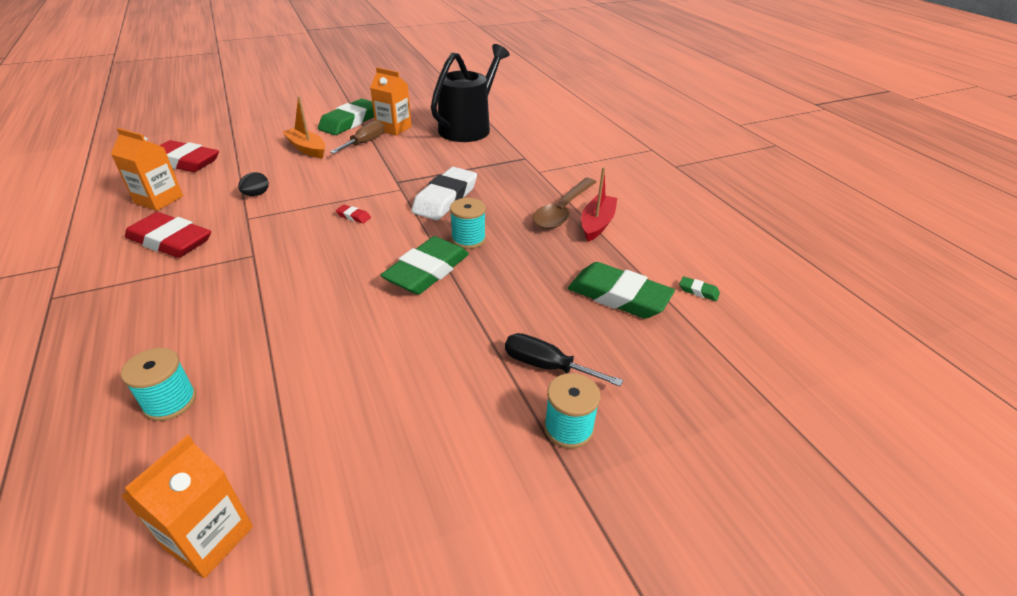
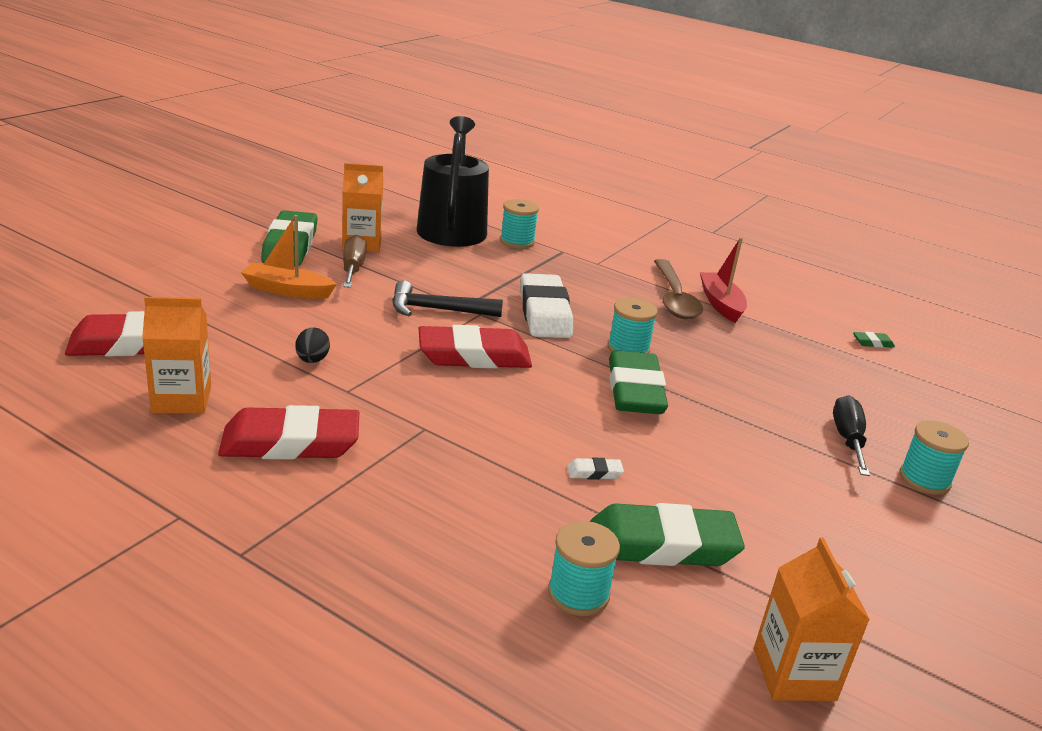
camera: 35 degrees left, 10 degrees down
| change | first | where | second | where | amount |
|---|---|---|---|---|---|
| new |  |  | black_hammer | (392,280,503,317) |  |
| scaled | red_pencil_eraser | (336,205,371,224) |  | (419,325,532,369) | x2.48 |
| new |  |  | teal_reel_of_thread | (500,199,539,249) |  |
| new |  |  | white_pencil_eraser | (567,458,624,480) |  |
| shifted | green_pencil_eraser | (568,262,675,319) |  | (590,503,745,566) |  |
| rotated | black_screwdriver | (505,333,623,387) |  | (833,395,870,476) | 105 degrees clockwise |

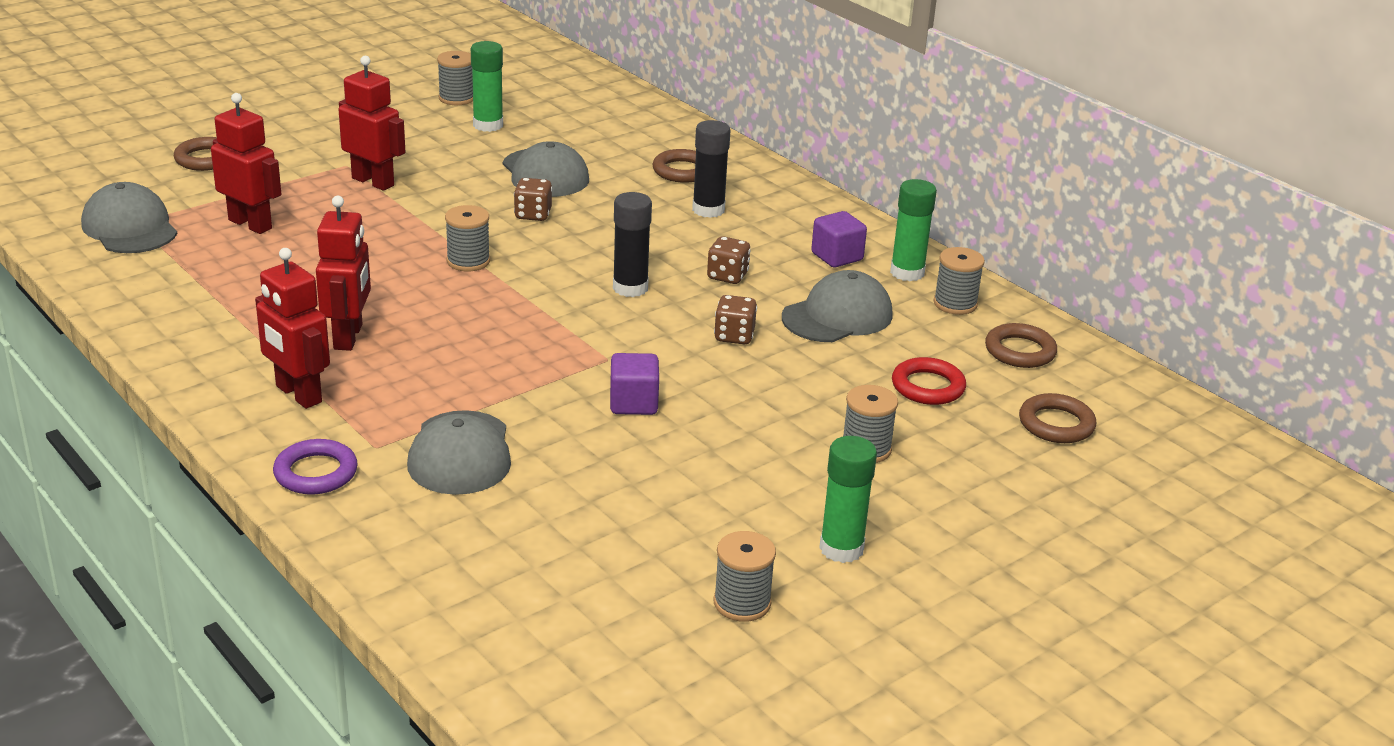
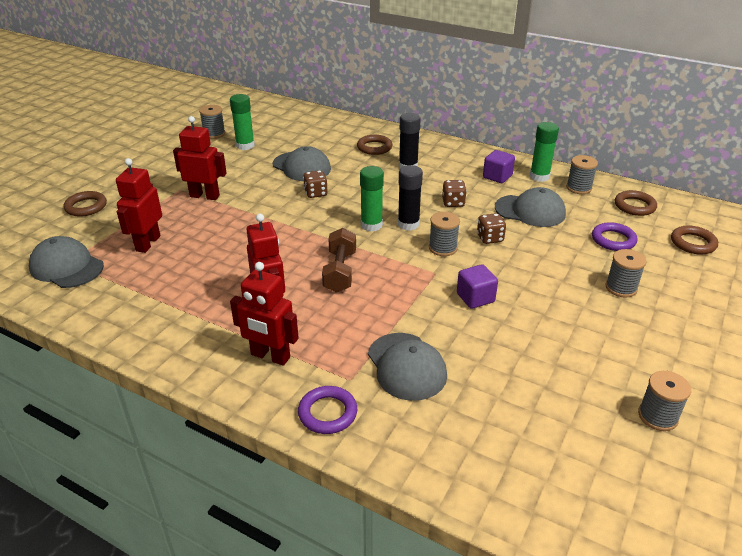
camera: 20 degrees left, 5 degrees up
| change | first | where | second | where | amount |
|---|---|---|---|---|---|
| rotated | red_robot_figure | (211,93,281,234) |  | (116,158,162,253) | 90 degrees counterclockwise |
| new |  |  | russet_hand_weight | (322,228,356,293) |  |
| shifted | green_glue | (819,436,877,563) |  | (360,166,384,232) |  |
| shifted | gray_reel_of_thread | (445,205,490,271) |  | (429,212,460,256) |  |
| rotated | gray_peaked_cap | (782,270,893,342) |  | (495,187,566,227) | 75 degrees clockwise |
| repainted | red_torus | (892,357,966,405) | royal_purple_torus | (592,222,638,251) |  |

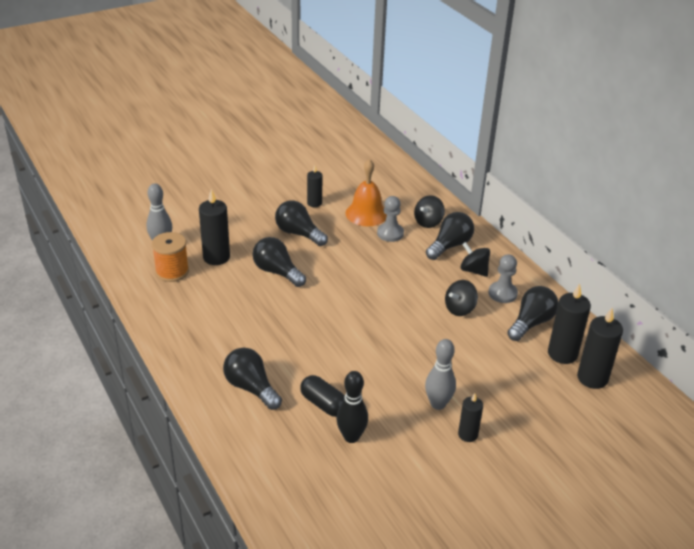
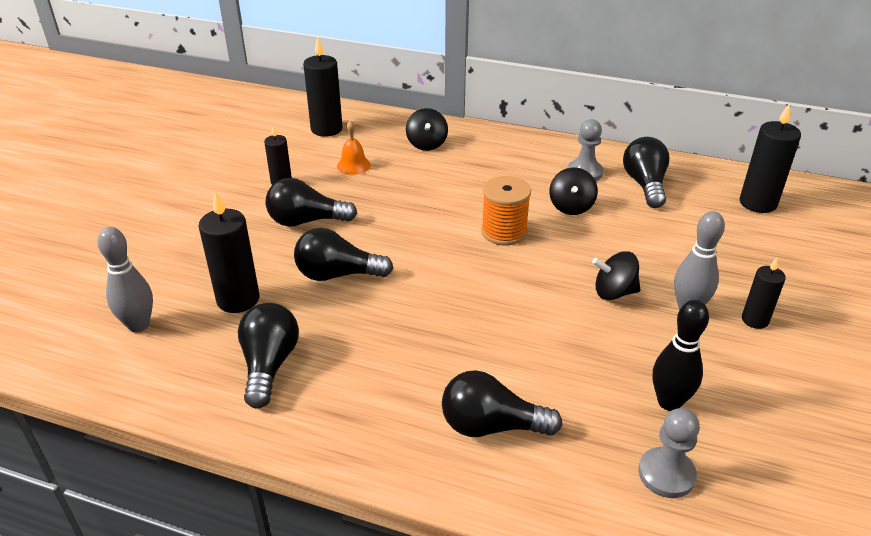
camera: 40 degrees left, 0 degrees up
| change | first | where | second | where | amount |
|---|---|---|---|---|---|
| shifted | black_lightbulb | (426,212,474,260) |  | (238,303,299,409) |  |
| shifted | black_pillar_candle | (548,284,591,364) |  | (303,37,343,137) |  |
| scaled | orange-coloured_school_bell | (345,159,387,226) |  | (337,120,371,175) | x0.59 |
| shifted | orange-coloured_reel_of_thread | (152,232,189,282) |  | (481,176,531,246) |  |
| shifted | black_whirligig | (460,242,490,277) |  | (592,251,640,300) |  |
| shifted | gray_pawn | (377,196,404,242) |  | (638,408,700,498) |  |
| gone | black_capsule | (300,375,345,417) |  |  |  |

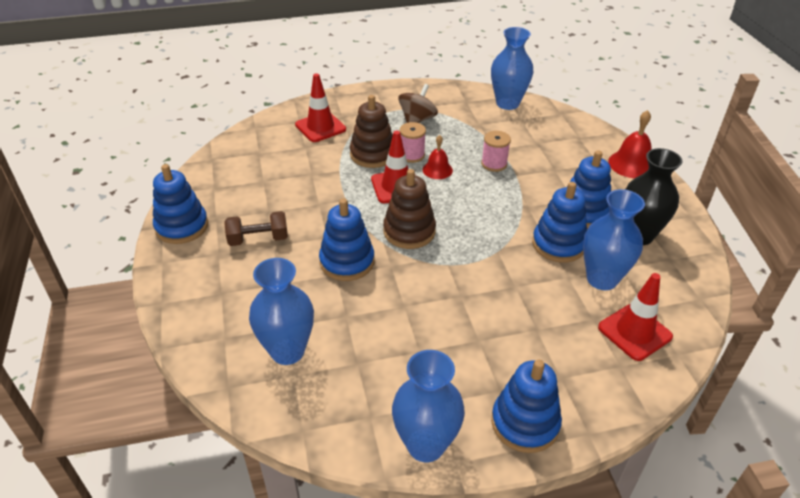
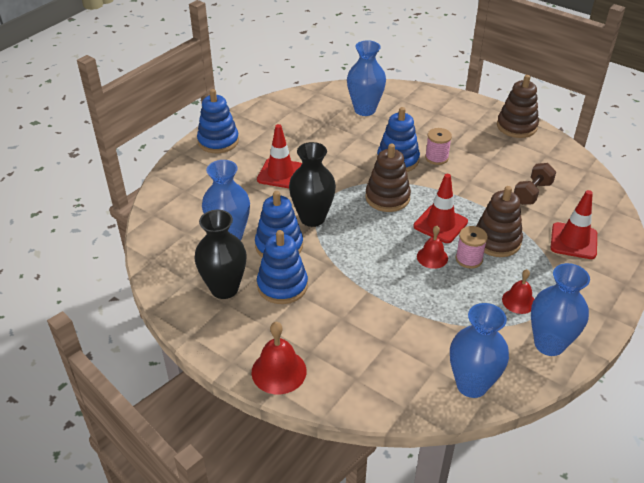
camera: 140 degrees right, 0 degrees up
| change | first | where | second | where | amount |
|---|---|---|---|---|---|
| shifted | red_safety_cone | (598,273,673,361) |  | (257,124,302,188) |  |
| new |  |  | black_flower_vase | (289,142,336,227) |  |
| shifted | pink_reel_of_thread | (481,131,511,172) |  | (425,128,452,165) |  |
| repainted | blue_stacking_rings | (153,164,208,244) | russet_stacking_rings | (497,75,539,138) |  |
| swapped | russet_whirligig | (398,84,438,123) | red_school_bell | (502,269,534,314) |  |
| shifted | russet_hand_weight | (224,211,288,246) |  | (514,163,556,205) |  |
| shifted | blue_flower_vase | (392,350,465,462) |  | (531,263,590,356) |  |

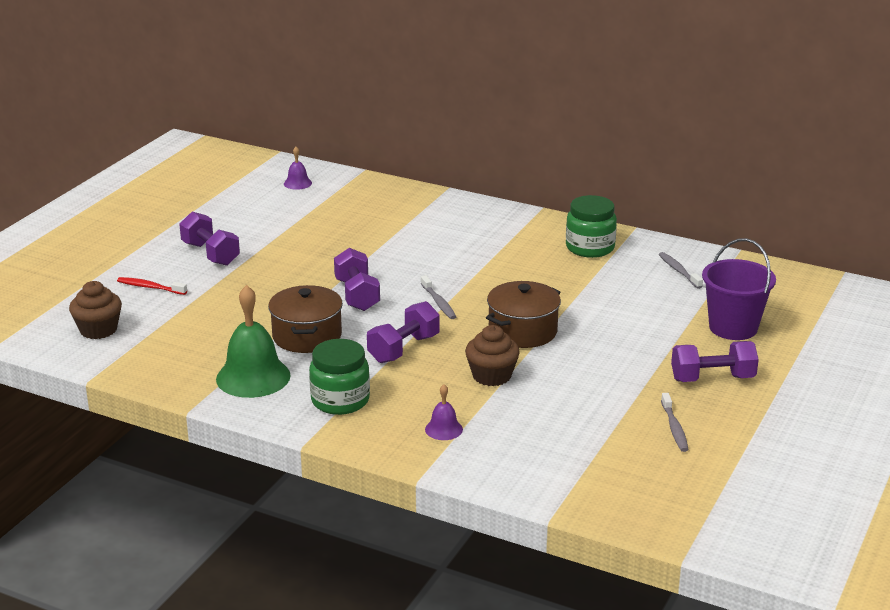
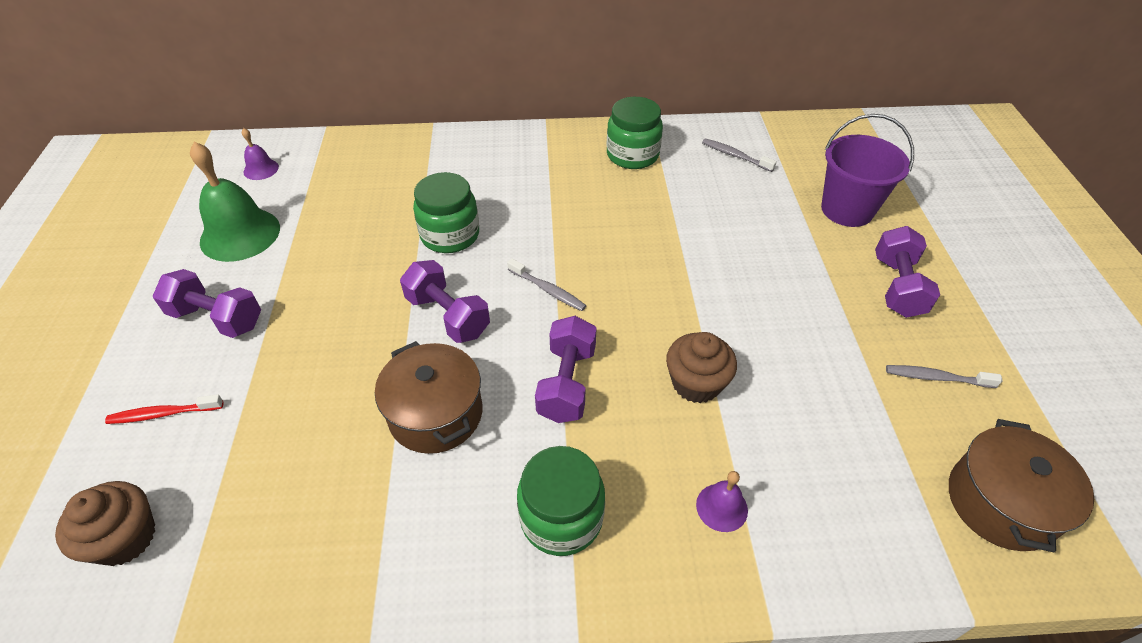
camera: 30 degrees left, 20 degrees up
| change | first | where | second | where | amount |
|---|---|---|---|---|---|
| shifted | green_school_bell | (216,285,291,398) |  | (190,142,280,262) |  |
| new |  |  | green_jam_jar | (413,172,479,253) |  |
| rotated | royal_purple_hand_weight | (671,341,759,382) |  | (875,226,940,318) | 45 degrees counterclockwise |
| rotated | gray_tooth_brush | (661,393,688,452) |  | (886,365,1003,388) | 135 degrees clockwise |
| shifted | russet_cooking_pot | (486,281,561,348) |  | (949,419,1094,552) |  |

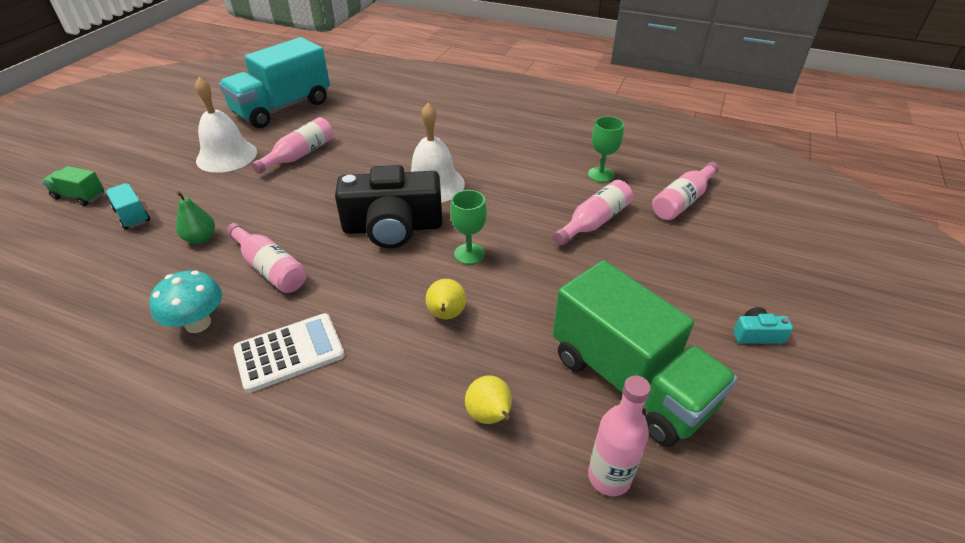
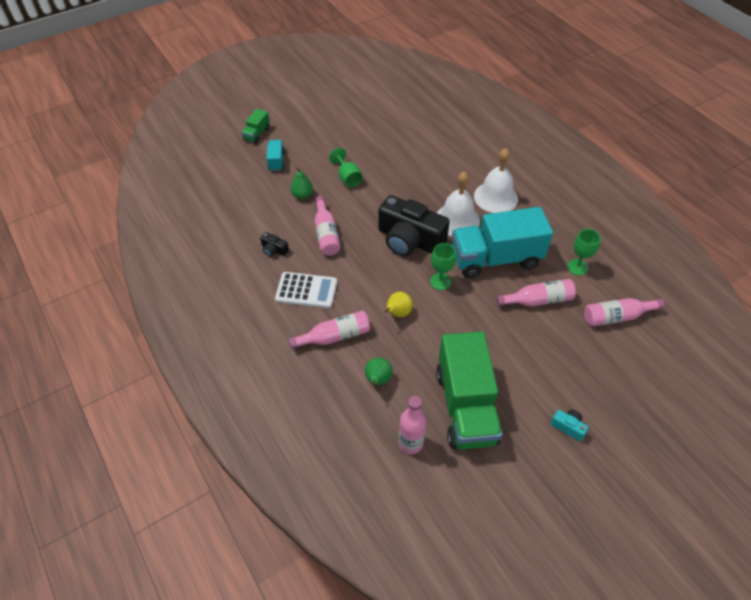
camera: 35 degrees right, 10 degrees up
| change | first | where | second | where | amount |
|---|---|---|---|---|---|
| rotated | green_toy_truck | (42,166,104,206) |  | (242,109,270,144) | 120 degrees counterclockwise |
| swapped | teal_mushroom | (149,270,222,333) | black_photo_camera | (260,232,289,257) |  |
| shifted | pink_bottle | (252,117,333,174) |  | (289,311,370,349) |  |
| new |  |  | green_chalice | (329,148,363,187) |  |
| repainted | yellow_toy_pear | (465,375,512,424) | green_toy_pear | (365,358,393,387) |  |
| shifted | teal_toy_truck | (219,37,330,128) |  | (452,207,553,278) |  |
| shifted | white_school_bell | (195,77,257,173) |  | (474,148,518,213) |  |

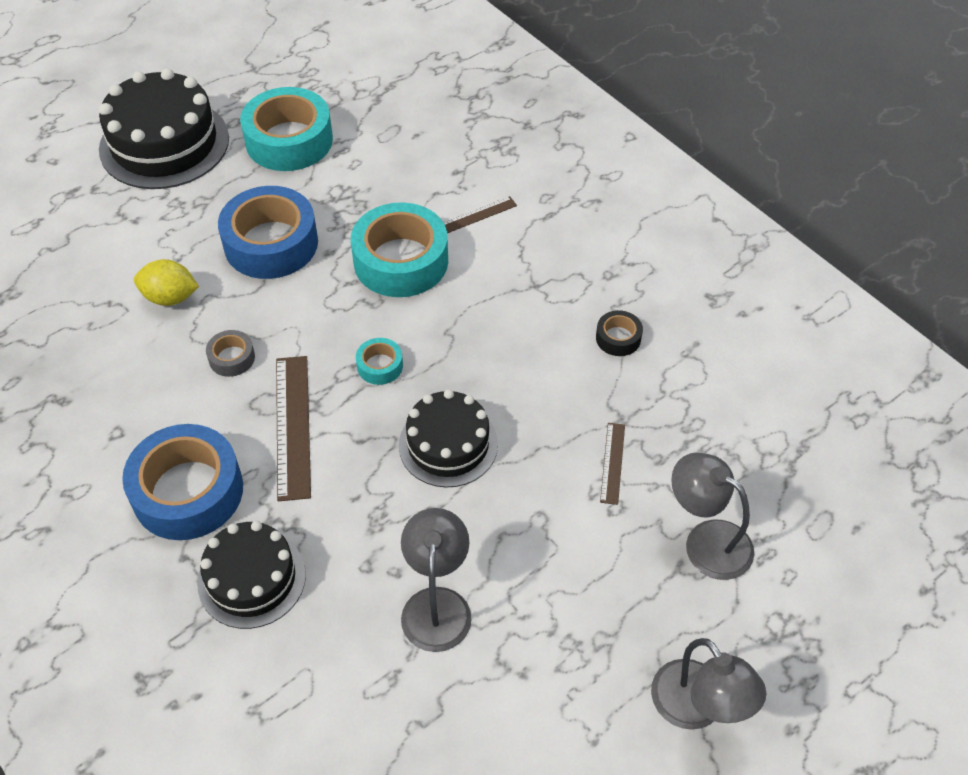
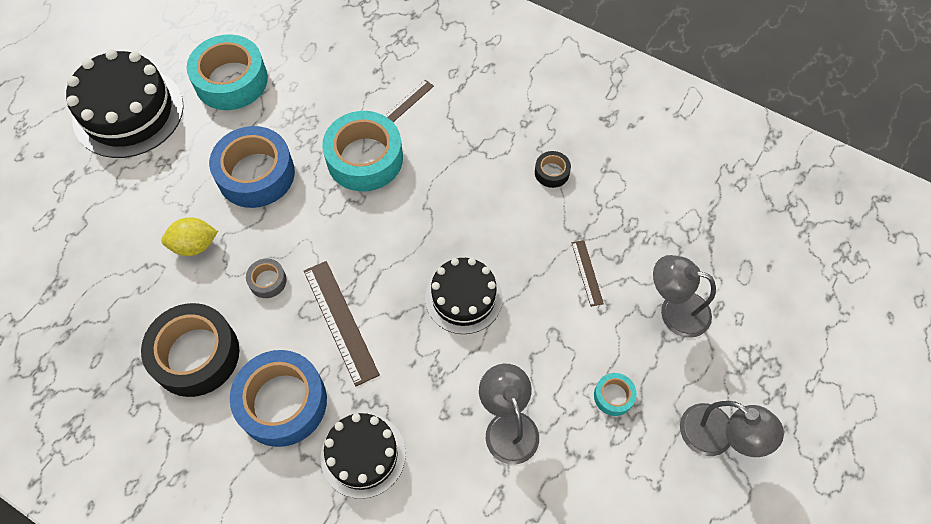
camera: 20 degrees left, 10 degrees up
| change | first | where | second | where | amount |
|---|---|---|---|---|---|
| new |  |  | black_roll_of_tape | (141,303,240,397) |  |
| shifted | teal_roll_of_tape | (356,338,403,385) |  | (594,373,637,416) |  |

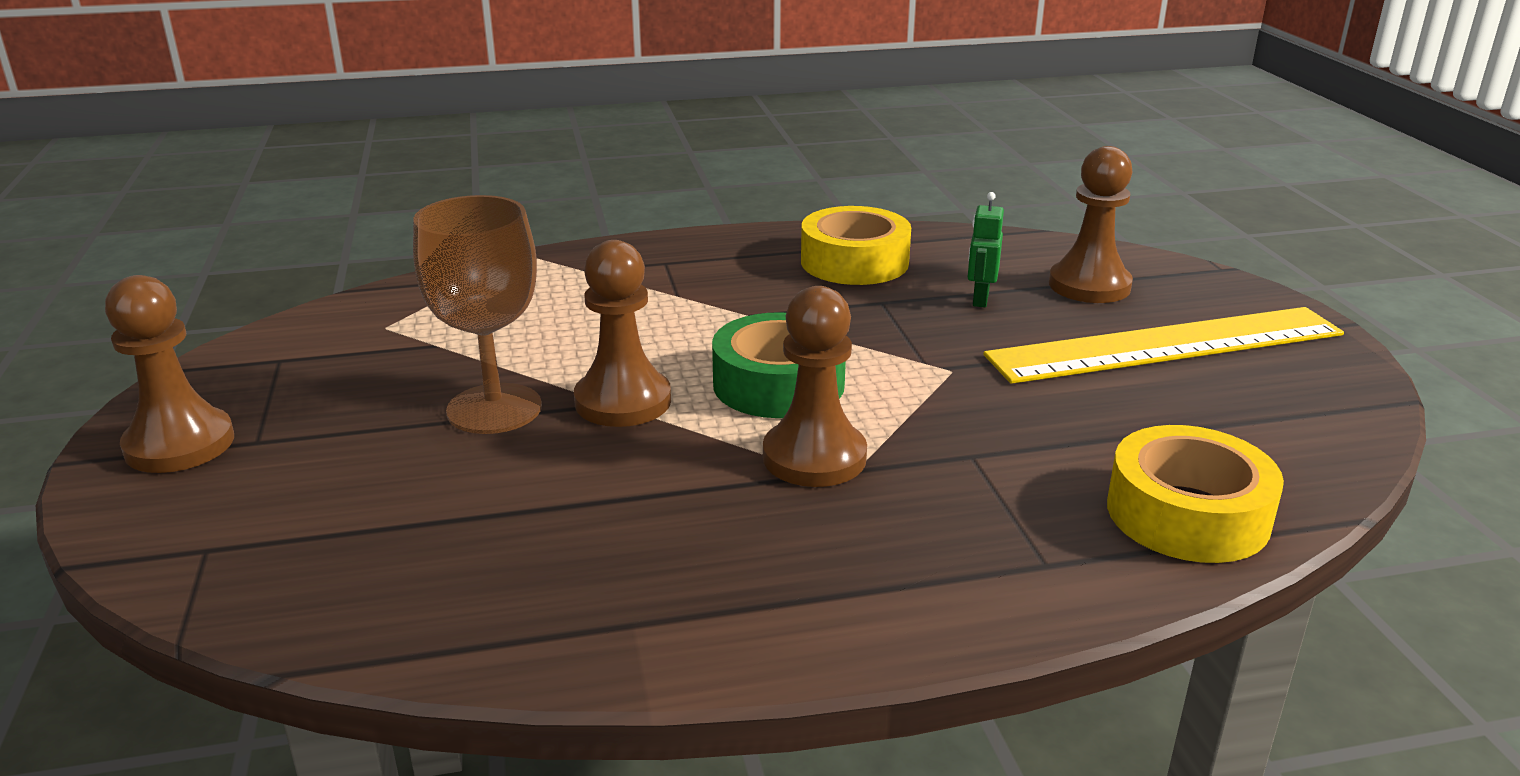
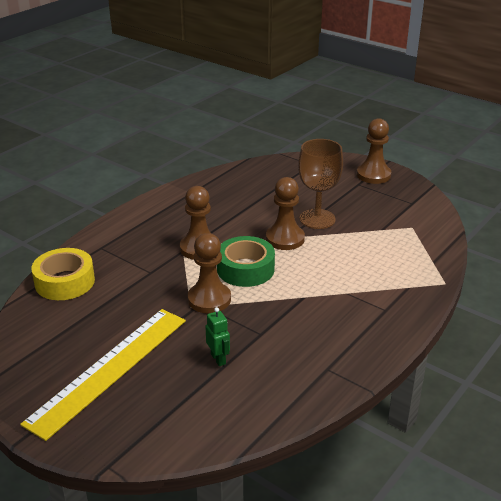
camera: 140 degrees right, 5 degrees up
| change | first | where | second | where | amount |
|---|---|---|---|---|---|
| shifted | russet_pawn | (1049,146,1133,303) |  | (188,233,231,313) |  |
| gone | yellow_roll_of_tape | (801,206,911,285) |  |  |  |

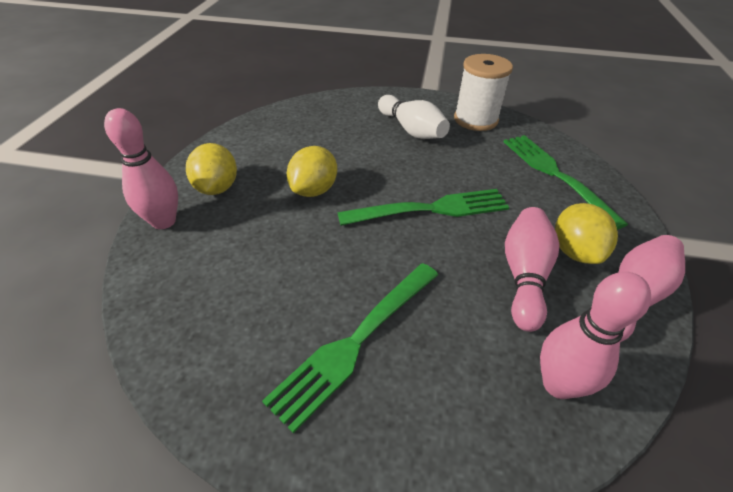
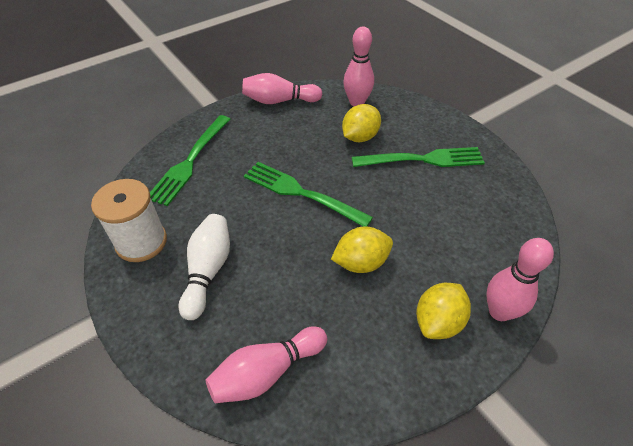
camera: 135 degrees left, 5 degrees up
| change | first | where | second | where | amount |
|---|---|---|---|---|---|
| shifted | pink_tenpin | (505,207,560,332) |  | (205,326,327,403) |  |
| shifted | yellow_toy_lemon | (555,203,618,264) |  | (342,104,381,142) |  |

